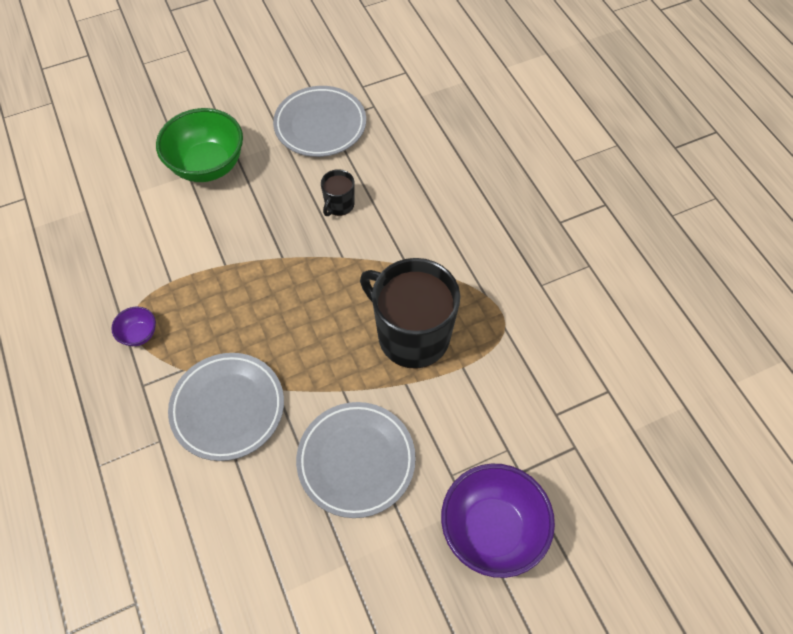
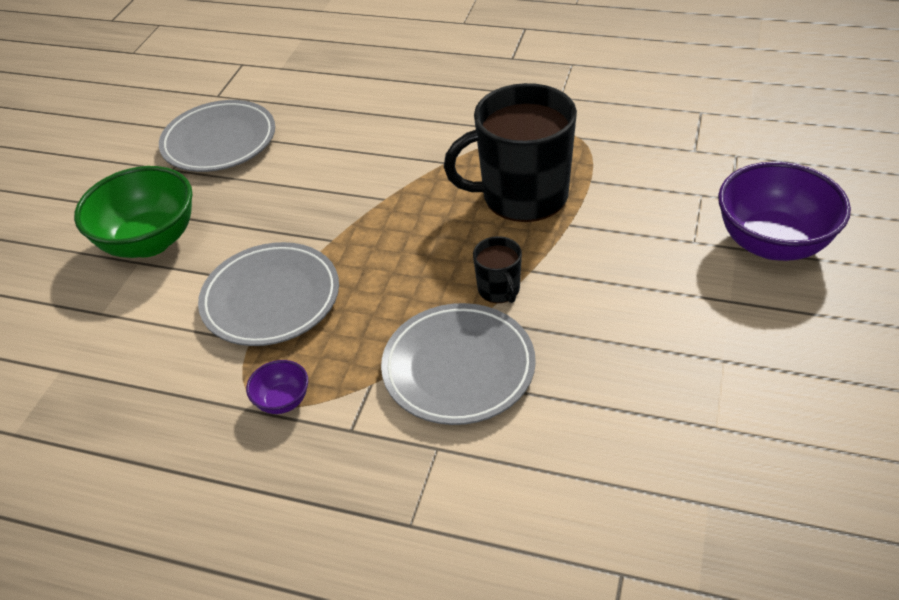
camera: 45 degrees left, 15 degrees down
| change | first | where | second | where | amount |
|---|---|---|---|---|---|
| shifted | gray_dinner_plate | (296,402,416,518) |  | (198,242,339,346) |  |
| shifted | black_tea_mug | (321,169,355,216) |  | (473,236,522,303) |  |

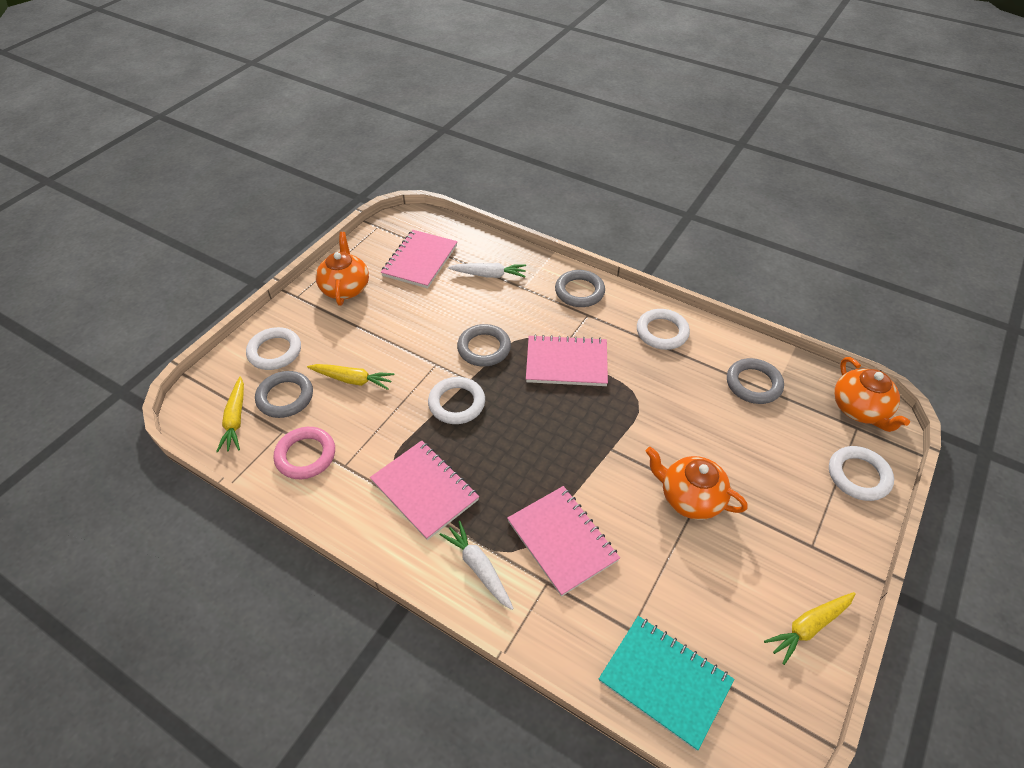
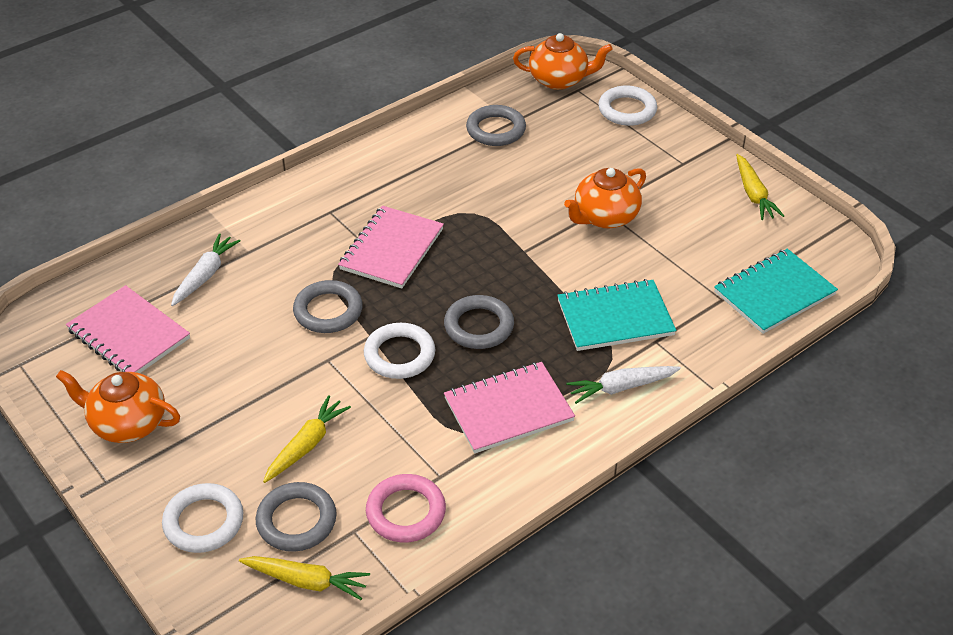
camera: 70 degrees left, 5 degrees down
| change | first | where | second | where | amount |
|---|---|---|---|---|---|
| shifted | gray_torus | (555,270,605,307) |  | (444,295,514,349) |  |
| repainted | pink_exercise_book | (507,486,620,597) | teal_exercise_book | (557,279,676,351) |  |
| gone | white_torus | (637,309,690,350) |  |  |  |

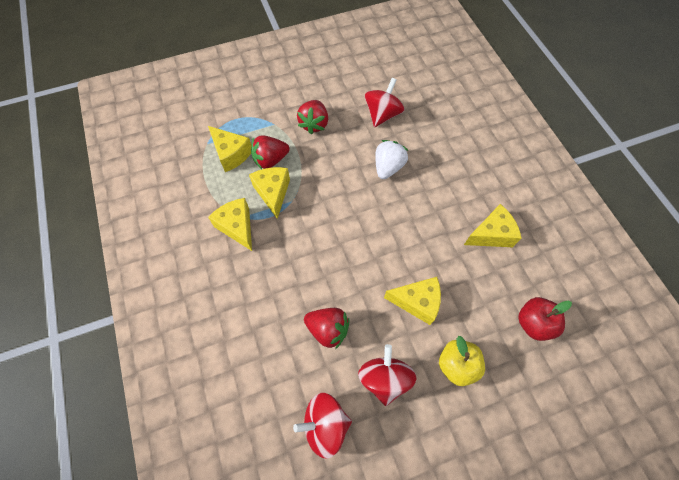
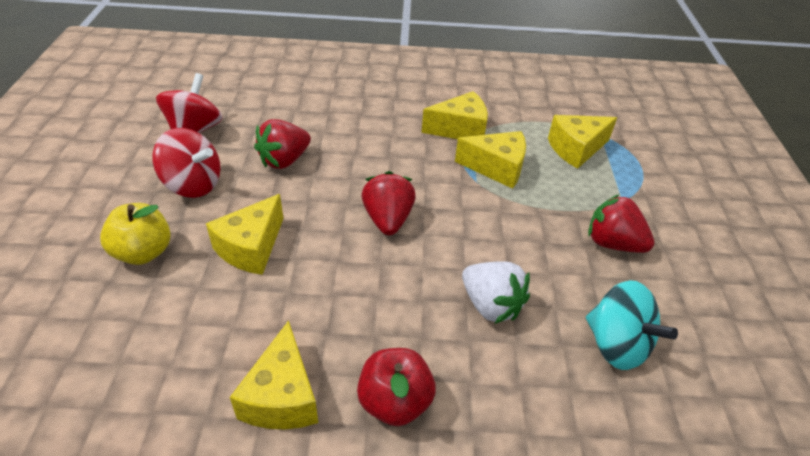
camera: 110 degrees right, 20 degrees down
| change | first | where | second | where | amount |
|---|---|---|---|---|---|
| shifted | red_apple_fruit | (518,297,572,341) |  | (357,348,436,426) |  |
| shifted | red_strawberry | (251,135,289,169) |  | (362,171,416,235) |  |
| repainted | red_whirligig | (365,78,405,127) | teal_whirligig | (586,280,678,370) |  |

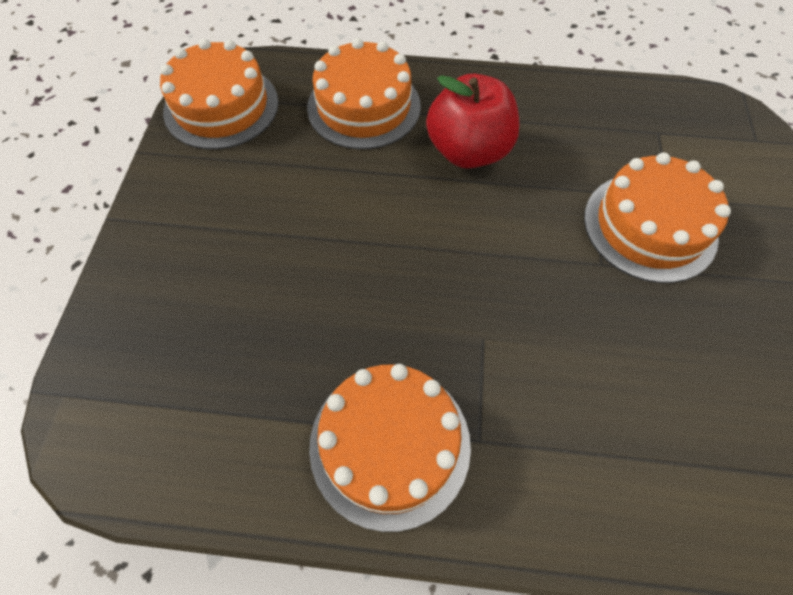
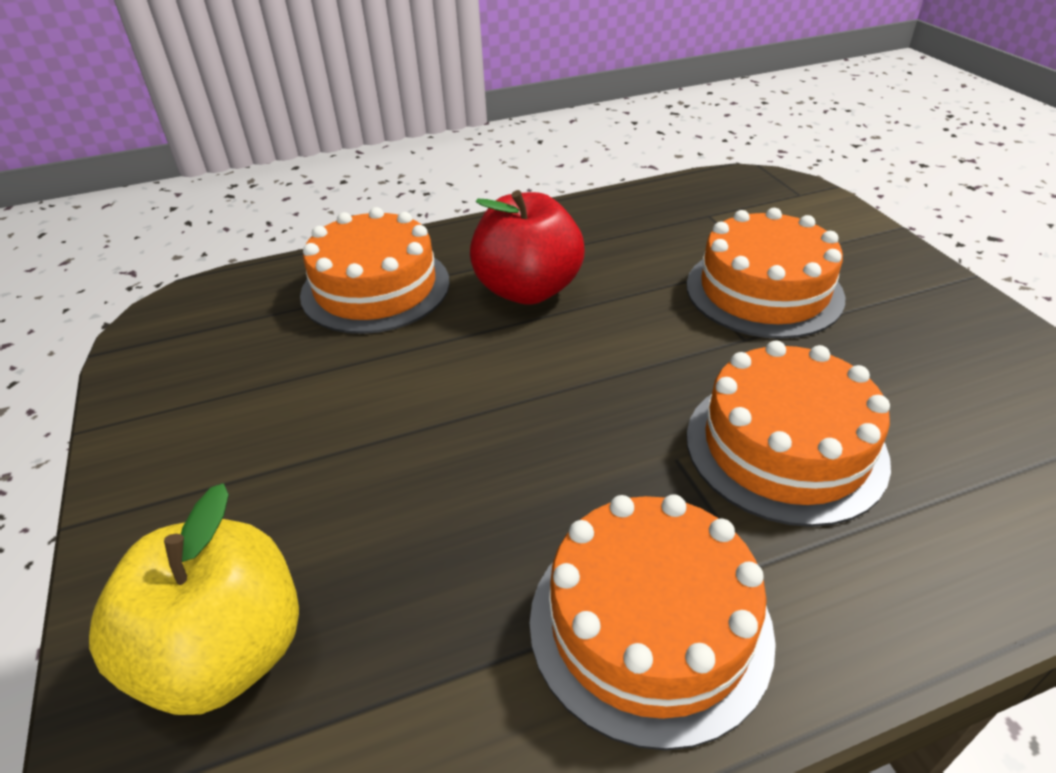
camera: 25 degrees left, 20 degrees down
| change | first | where | second | where | amount |
|---|---|---|---|---|---|
| new |  |  | yellow_apple_fruit | (89,484,299,715) |  |
| shifted | orange-coloured_cake | (160,39,279,149) |  | (686,341,891,527) |  |

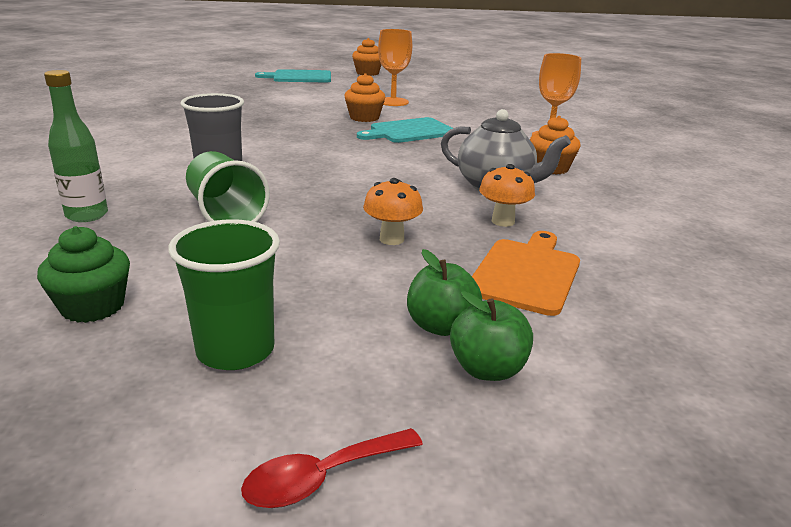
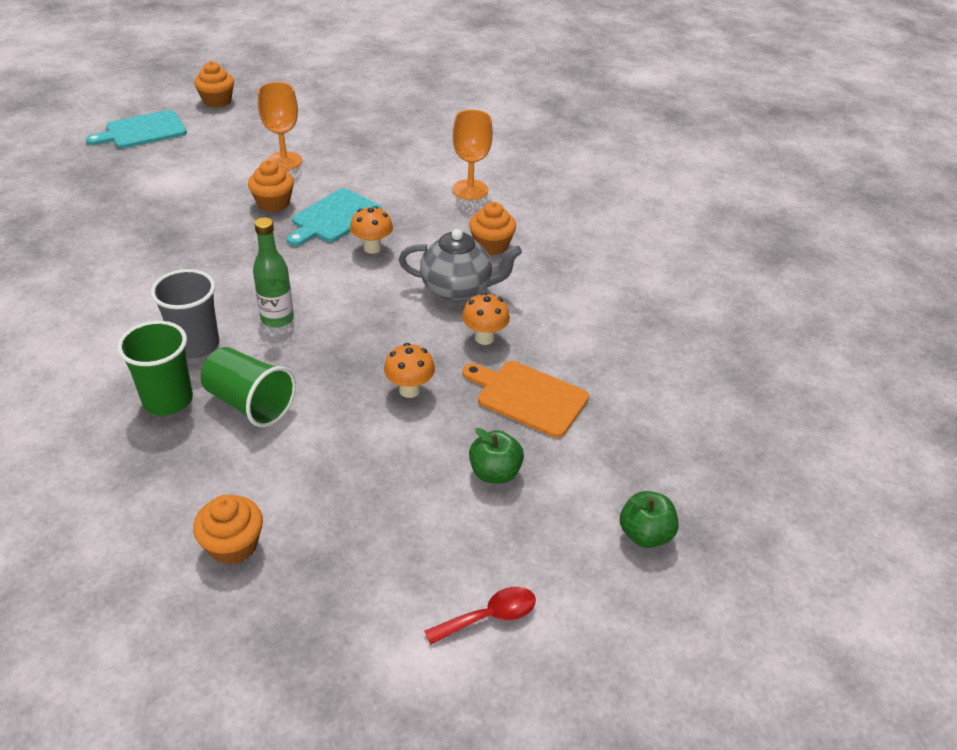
camera: 25 degrees left, 15 degrees up
| change | first | where | second | where | amount |
|---|---|---|---|---|---|
| shifted | green_beaker | (168,219,280,370) |  | (117,321,193,415) |  |
| repainted | green_cupcake | (37,226,130,323) | orange-coloured_cupcake | (193,495,263,565) |  |
| shifted | green_bottle | (44,70,108,222) |  | (253,217,294,328) |  |
| new |  |  | orange-coloured_mushroom | (350,206,393,254) |  |
| rotated | red_tablespoon | (241,428,423,508) |  | (424,587,536,645) | 150 degrees counterclockwise |
| rotated | orange-coloured_chopping_board | (472,231,580,316) |  | (462,361,589,438) | 60 degrees counterclockwise |
| shifted | green_apple_fruit | (450,291,533,381) |  | (620,491,679,548) |  |

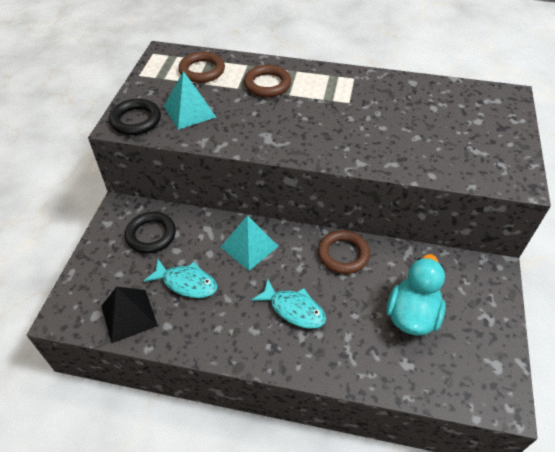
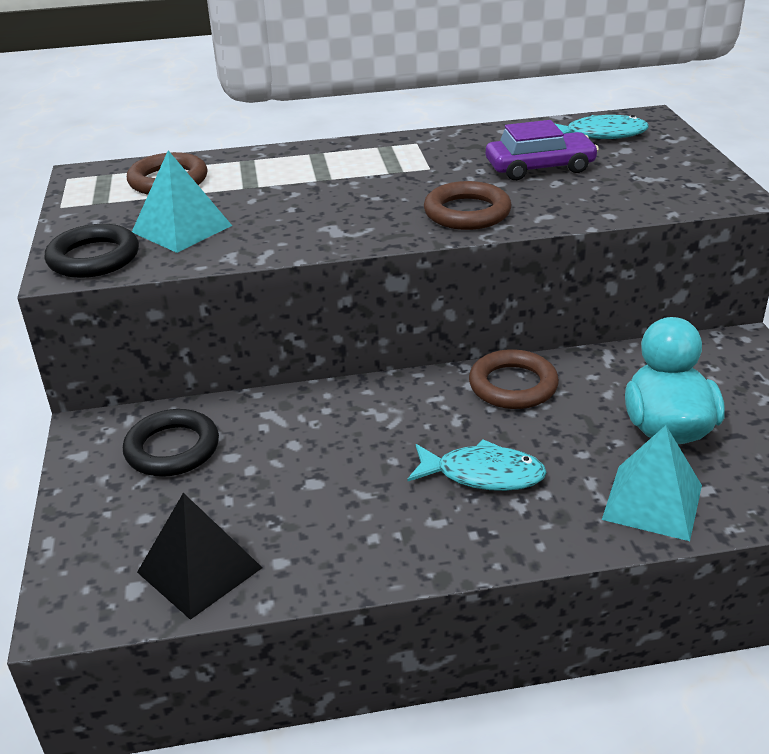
camera: 20 degrees left, 15 degrees down
| change | first | where | second | where | amount |
|---|---|---|---|---|---|
| shifted | russet_torus | (244,65,291,97) |  | (424,181,511,230) |  |
| new |  |  | royal_purple_automobile | (486,120,599,180) |  |
| shifted | teal_toy_fish | (144,259,217,298) |  | (554,115,649,139) |  |
| shifted | teal_pyramid | (221,215,279,271) |  | (602,425,702,541) |  |

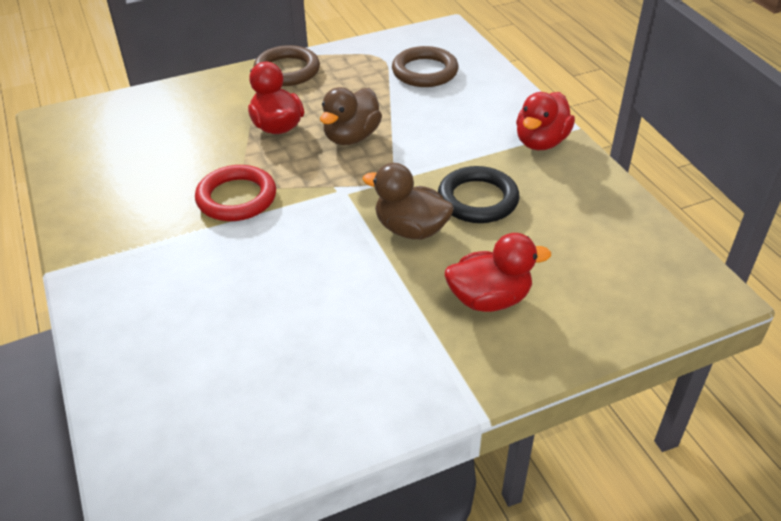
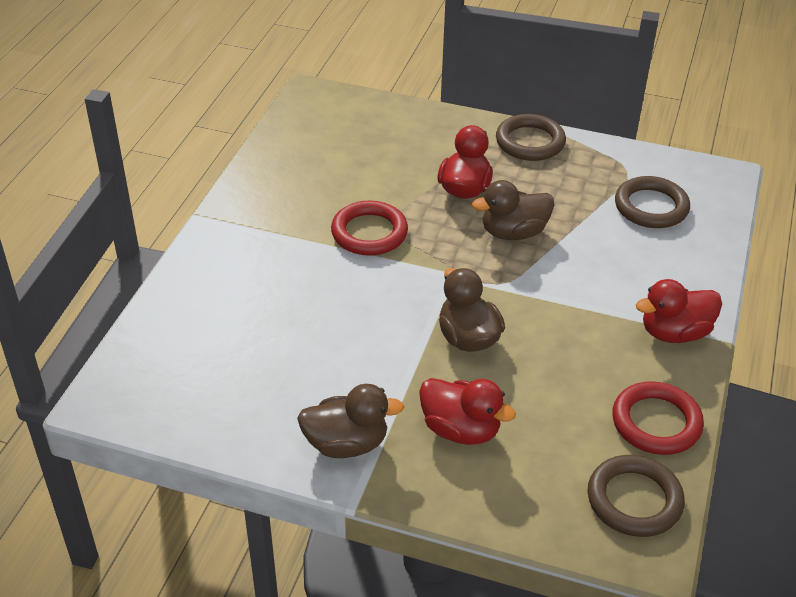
camera: 40 degrees right, 0 degrees up
| change | first | where | second | where | amount |
|---|---|---|---|---|---|
| new |  |  | russet_toy_duck | (297,384,404,458) |  |
| new |  |  | russet_torus | (587,455,685,537) |  |
| new |  |  | red_torus | (612,381,704,455) |  |
| gone | black_torus | (438,166,519,223) |  |  |  |

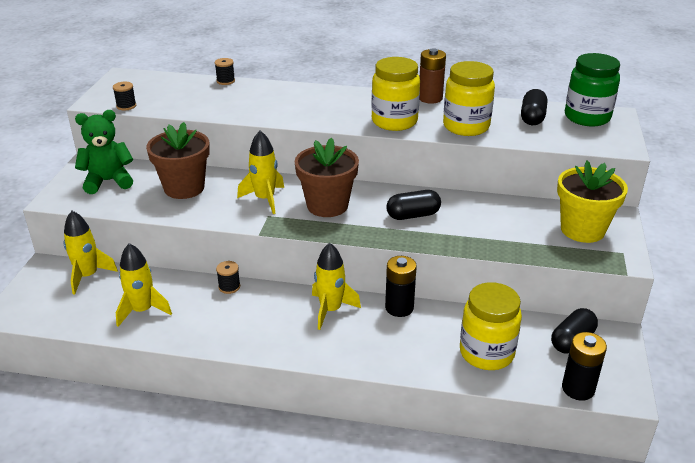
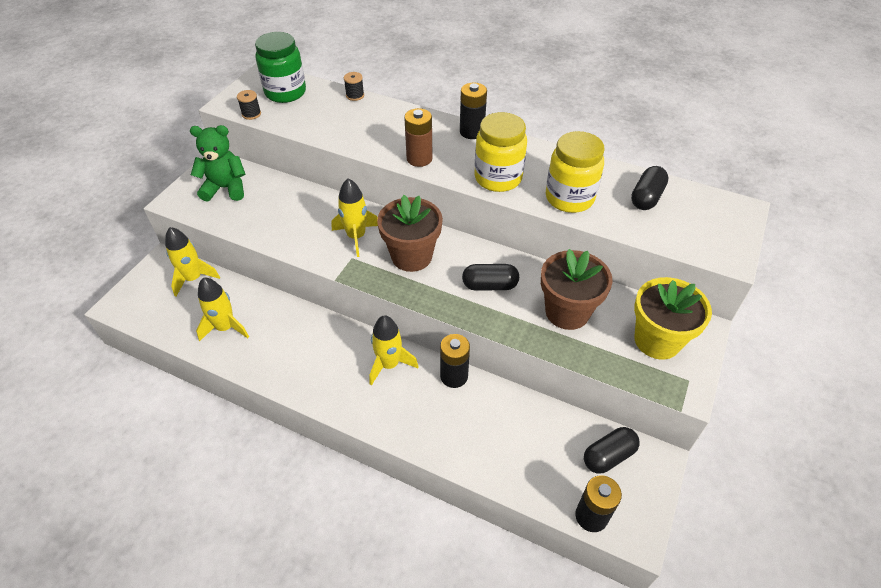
camera: 15 degrees right, 15 degrees up
| change | first | where | second | where | amount |
|---|---|---|---|---|---|
| shifted | green_jam_jar | (565,53,620,126) |  | (255,32,306,103) |  |
| shifted | russet_battery | (420,48,446,104) |  | (404,108,433,167) |  |
| new |  |  | black_battery | (460,83,487,139) |  |
| shifted | russet_potted_plant | (146,122,210,199) |  | (541,249,613,330) |  |
| gone | black_reel_of_thread | (216,261,240,294) |  |  |  |
| gone | yellow_jam_jar | (460,282,522,370) |  |  |  |

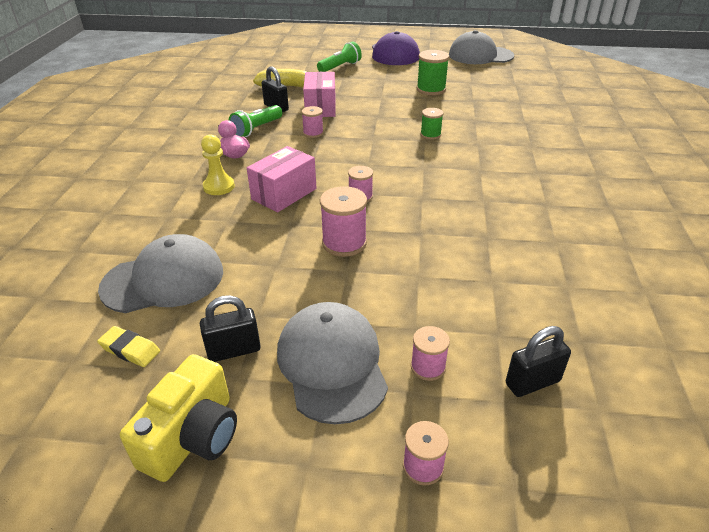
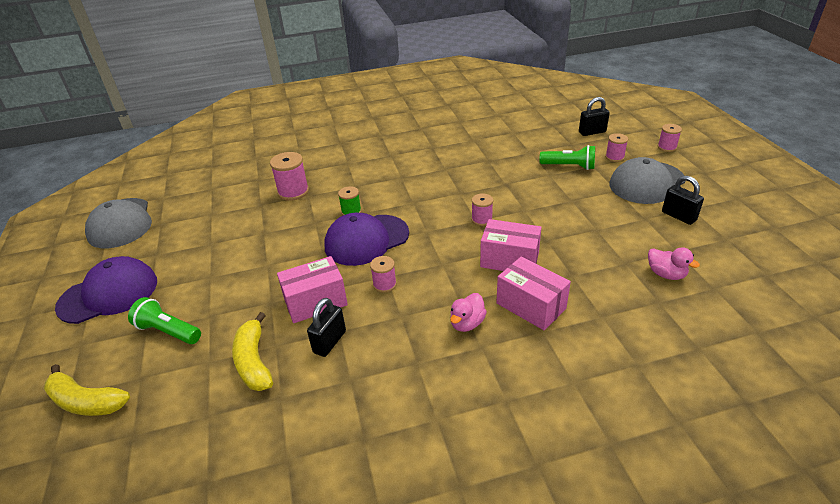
camera: 110 degrees left, 0 degrees up
| change | first | where | second | where | amount |
|---|---|---|---|---|---|
| new |  |  | yellow_toy_banana | (44,364,130,416) |  |
| shifted | pink_reel_of_thread | (320,186,367,257) |  | (270,152,309,201) |  |
| new |  |  | royal_purple_peaked_cap | (324,213,409,266) |  |
| swapped | yellow_pawn | (201,134,235,195) | pink_box | (496,256,571,331) |  |
| shifted | green_pocket_torch | (229,105,282,137) |  | (540,145,595,170) |  |
| rotated | black_padlock | (506,326,571,397) |  | (579,97,610,136) | 60 degrees counterclockwise |
| swapped | gray_peaked_cap | (98,234,223,313) | pink_toy_duck | (648,247,700,280) |  |
| gone | yellow_pencil_eraser | (97,326,160,367) |  |  |  |
| gone | yellow_photo_camera | (120,354,237,482) |  |  |  |
| gone | green_reel_of_thread | (417,50,449,95) |  |  |  |

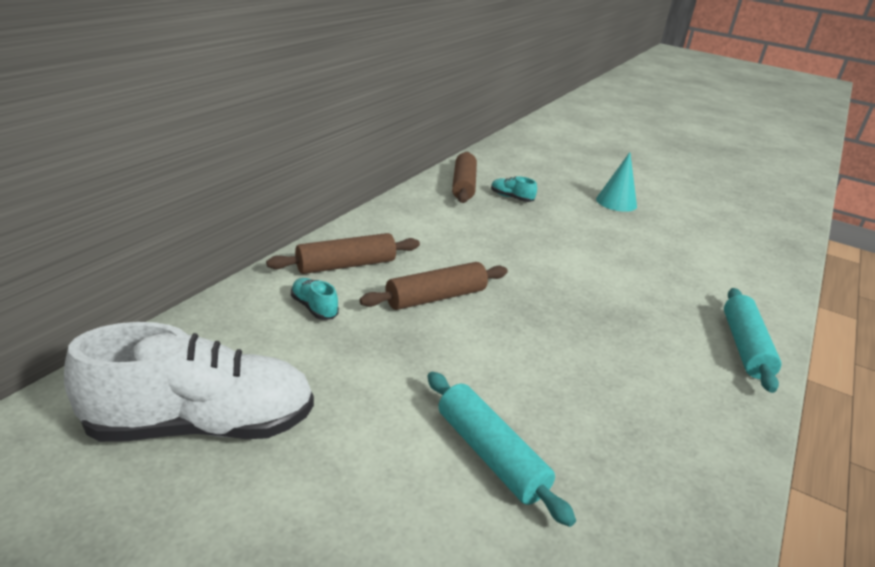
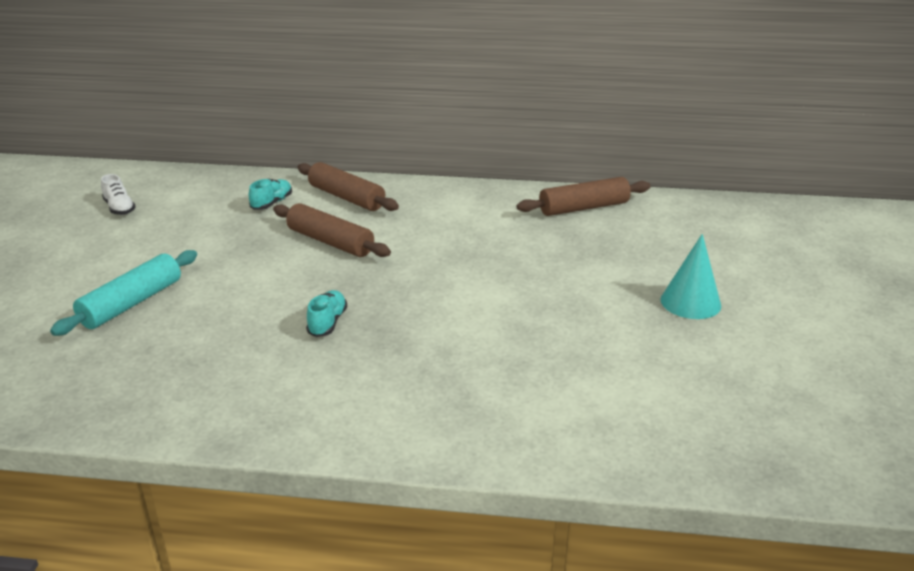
camera: 70 degrees right, 0 degrees up
| change | first | where | second | where | amount |
|---|---|---|---|---|---|
| scaled | white_lace-up_shoe | (64,322,314,442) |  | (101,174,136,215) | x0.40 |
| shifted | teal_lace-up_shoe | (491,176,537,202) |  | (306,290,347,337) |  |
| gone | teal_pastry_roller | (724,288,781,393) |  |  |  |

